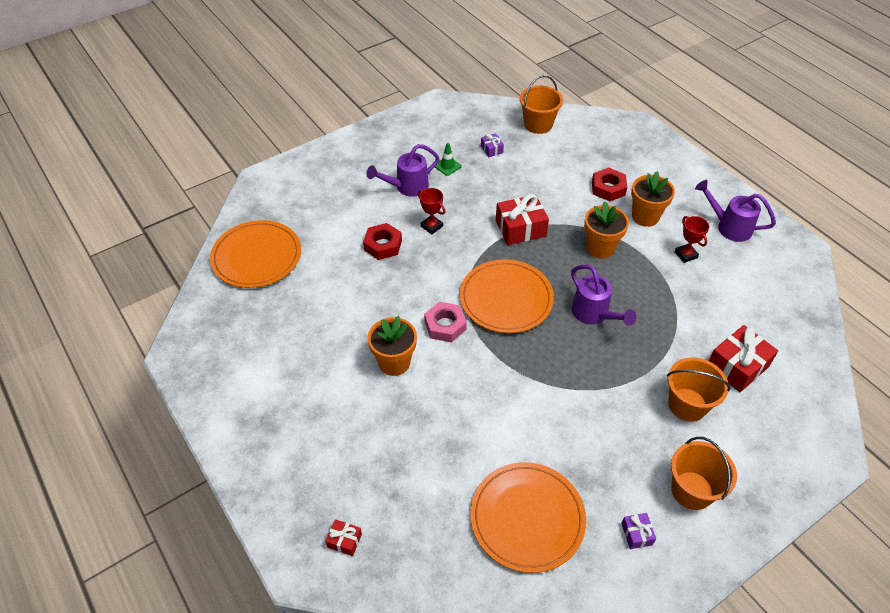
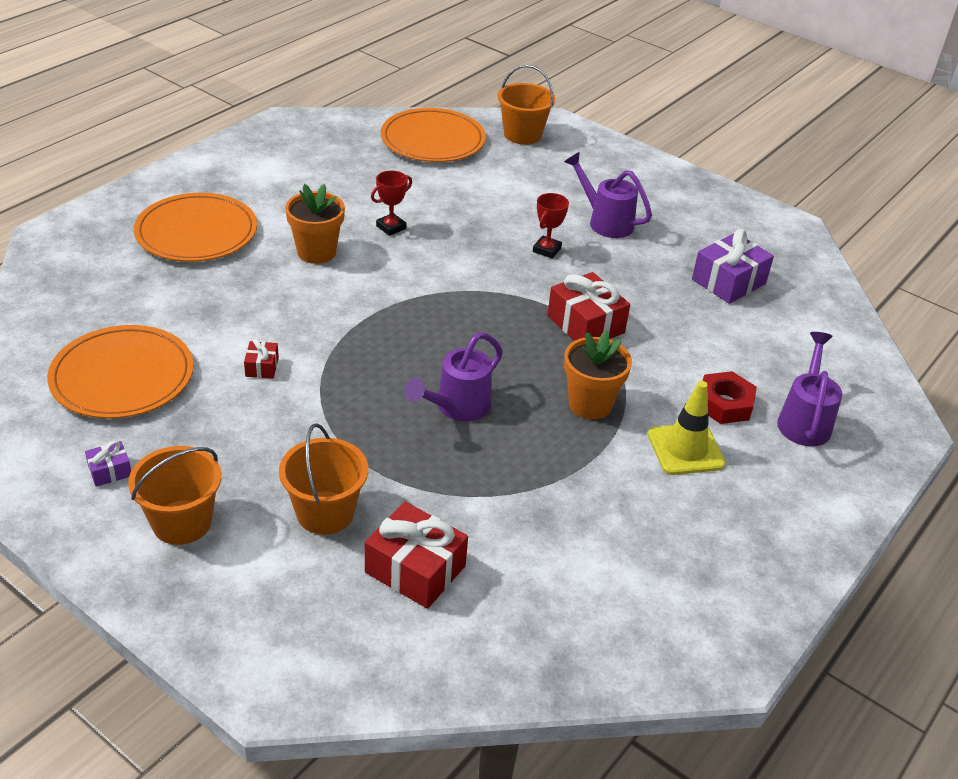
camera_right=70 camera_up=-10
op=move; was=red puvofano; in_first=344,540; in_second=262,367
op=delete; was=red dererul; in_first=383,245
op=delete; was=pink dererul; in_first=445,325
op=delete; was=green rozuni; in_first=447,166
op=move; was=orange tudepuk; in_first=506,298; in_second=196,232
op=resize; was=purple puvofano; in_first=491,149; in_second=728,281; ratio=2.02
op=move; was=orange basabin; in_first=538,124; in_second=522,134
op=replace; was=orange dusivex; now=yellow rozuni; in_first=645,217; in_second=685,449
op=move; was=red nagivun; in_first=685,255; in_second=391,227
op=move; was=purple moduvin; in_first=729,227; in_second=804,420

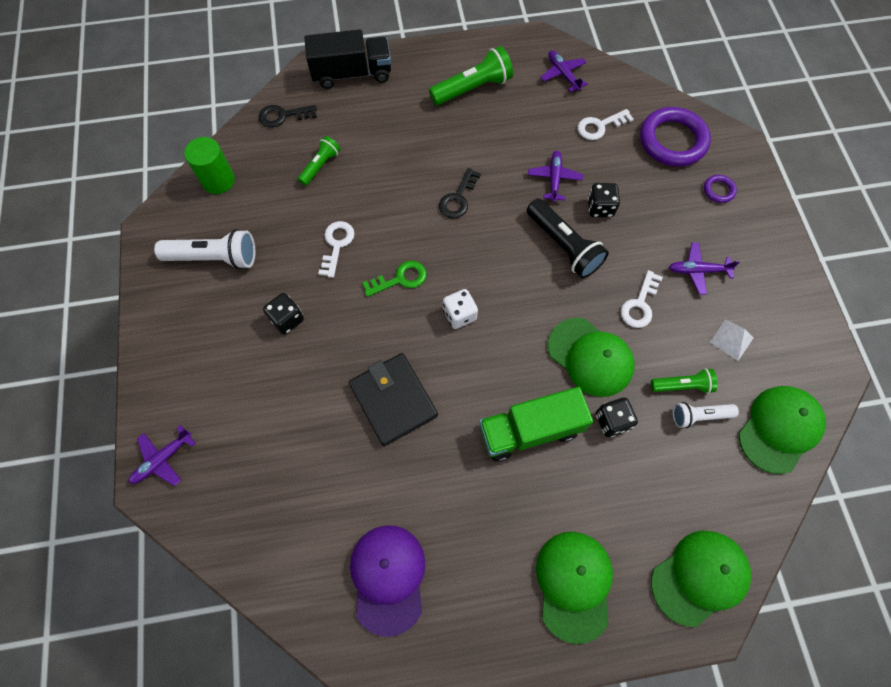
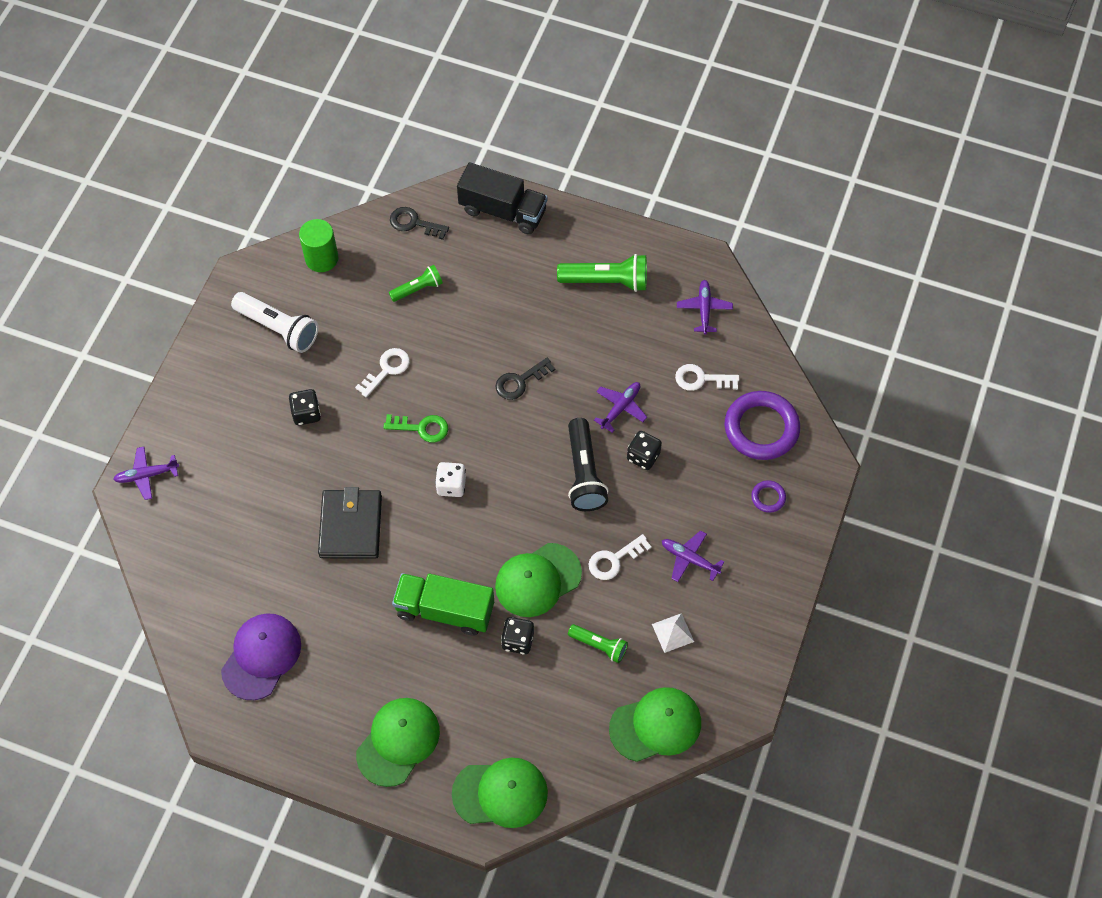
camera_right=30 camera_up=-5
op=rotate; was=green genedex; in_first=590,357; in_second=538,580; clockwise=75
op=delete; was=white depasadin; in_first=699,416

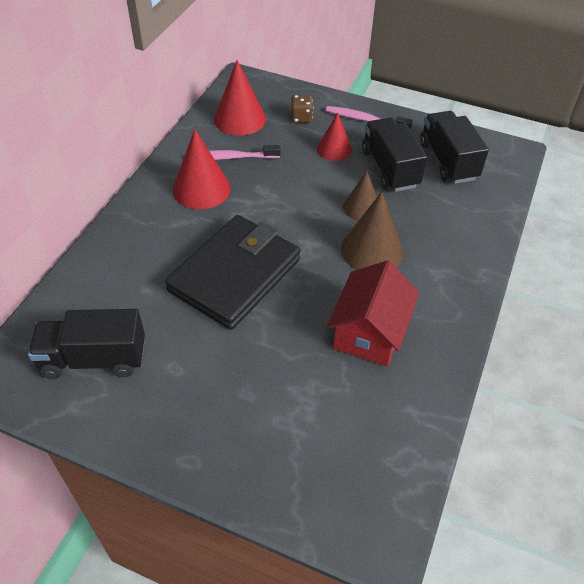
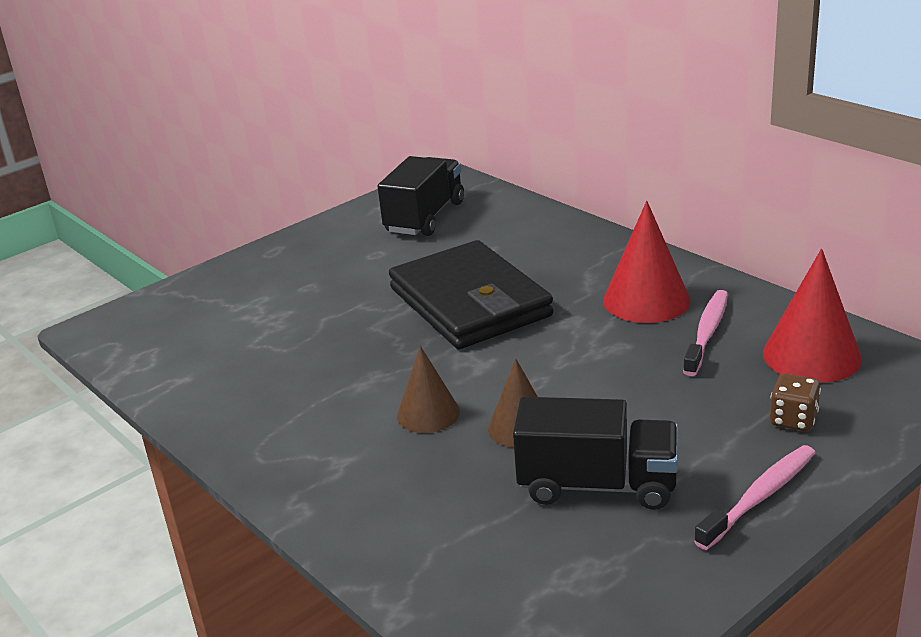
camera_right=120 camera_up=-20
op=delete; was=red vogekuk; in_first=334,149
op=delete; was=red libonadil; in_first=369,332
op=resize; was=brown vogekuk; in_first=371,250; in_second=428,413; ratio=0.65
op=delete; was=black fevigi; in_first=448,161

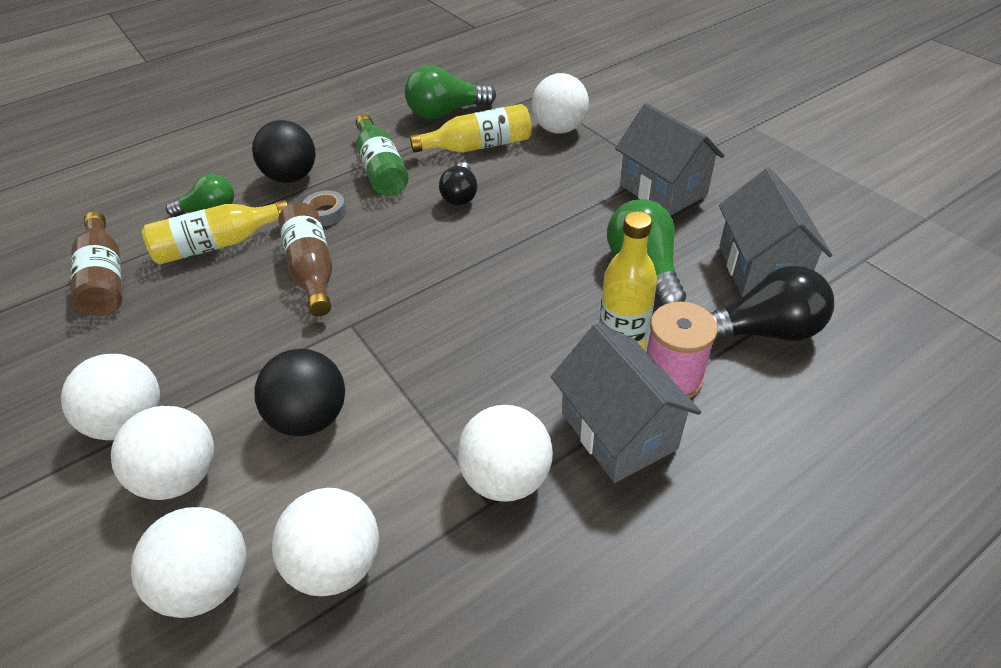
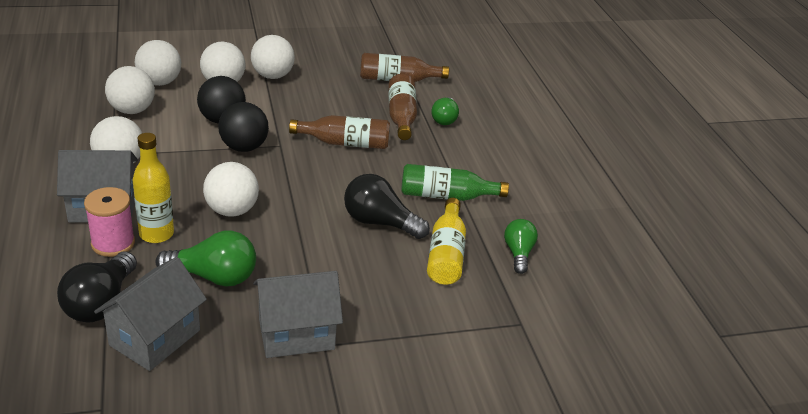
camera_right=105 camera_up=-10
op=recolor; was=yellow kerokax; now=brown kerokax; in_first=218,244; in_second=401,116
op=move; was=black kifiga; in_first=292,177; in_second=244,147
op=delete; was=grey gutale; in_first=325,213
op=resize; was=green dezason; in_first=446,113; in_second=518,253; ratio=0.65
op=resize; was=black dezason; in_first=460,195; in_second=379,222; ratio=1.53
op=move; was=white kifiga; in_first=559,129; in_second=231,210
op=rotate; was=grey libonadil; in_first=760,268; in_second=155,337; clockwise=-75

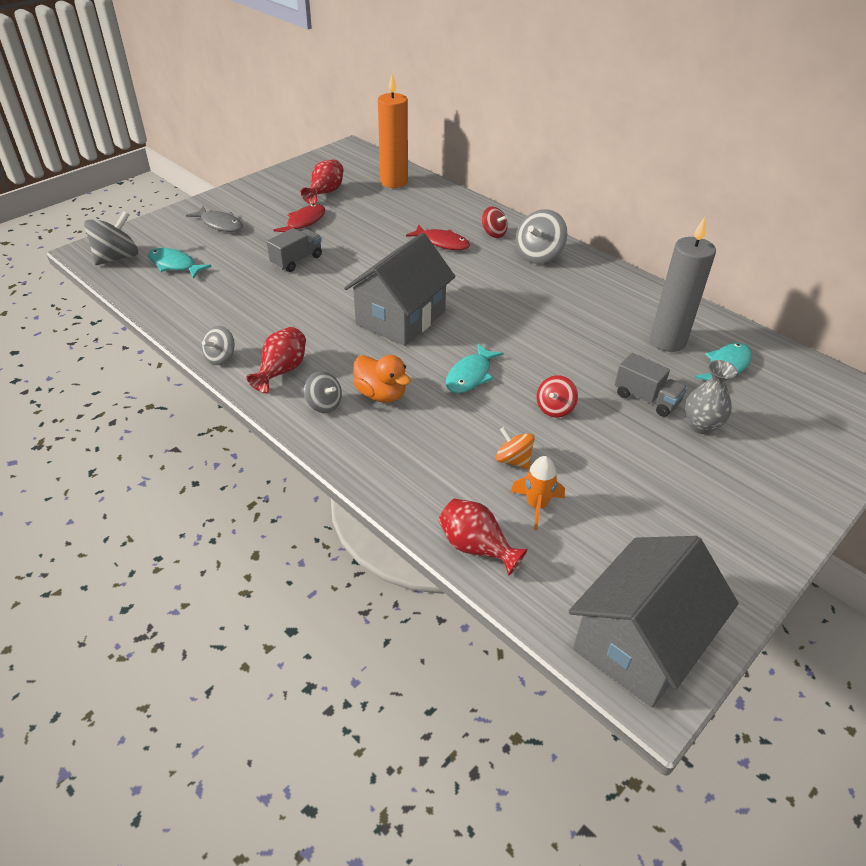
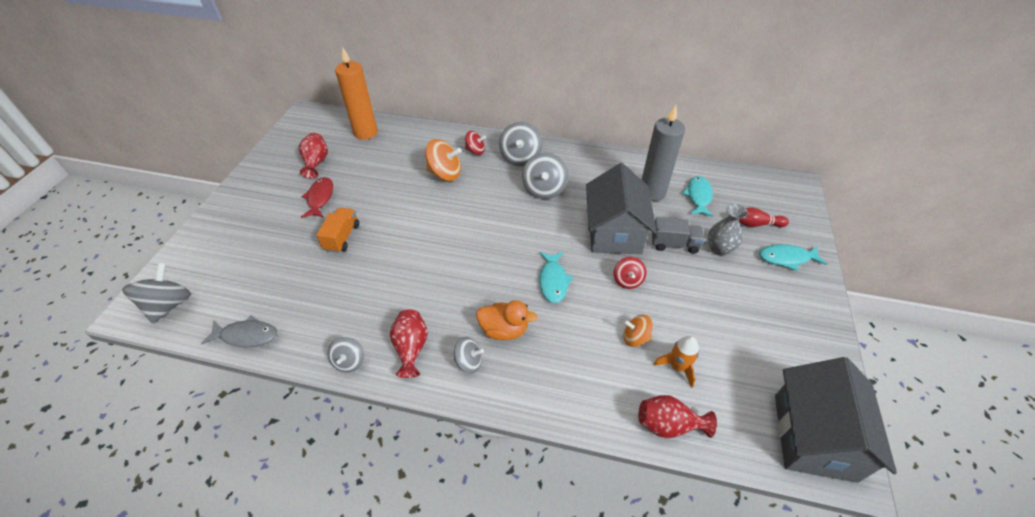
camera_right=-30 camera_up=5
op=move; was=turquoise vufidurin; in_first=175,265; in_second=786,258
op=move; was=grey vufidurin; in_first=220,224; in_second=246,335
op=recolor; was=grey fevigi; now=orange fevigi; in_first=296,260; in_second=342,237
op=move; was=grey libonadil; in_first=400,318; in_second=614,232
op=replace; was=red vufidurin; now=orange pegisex; in_first=442,243; in_second=445,174
op=insert; now=grey pegisex; in_second=544,189
op=insert; now=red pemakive; in_second=755,224

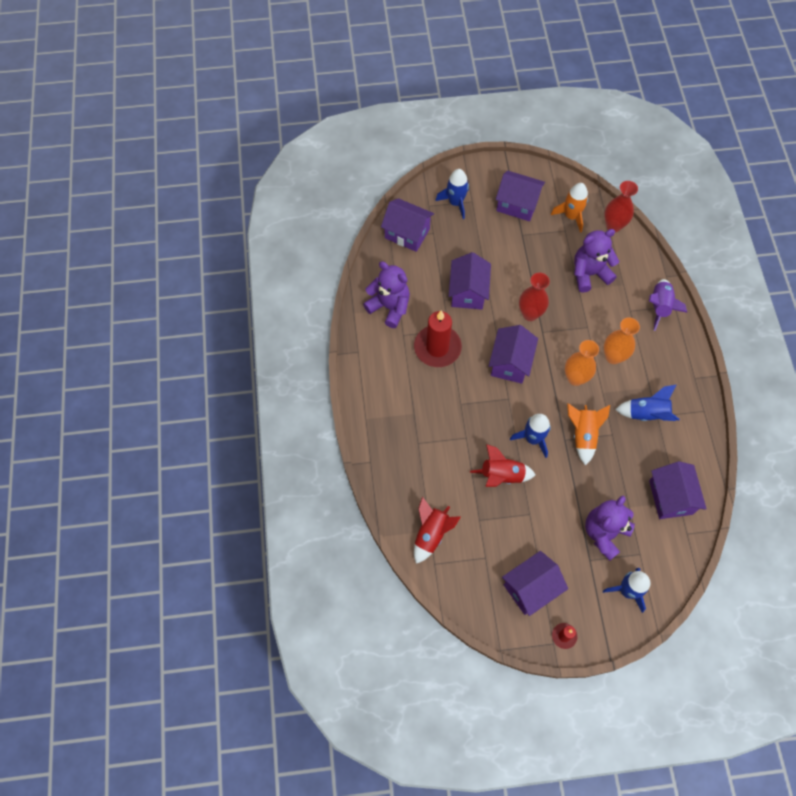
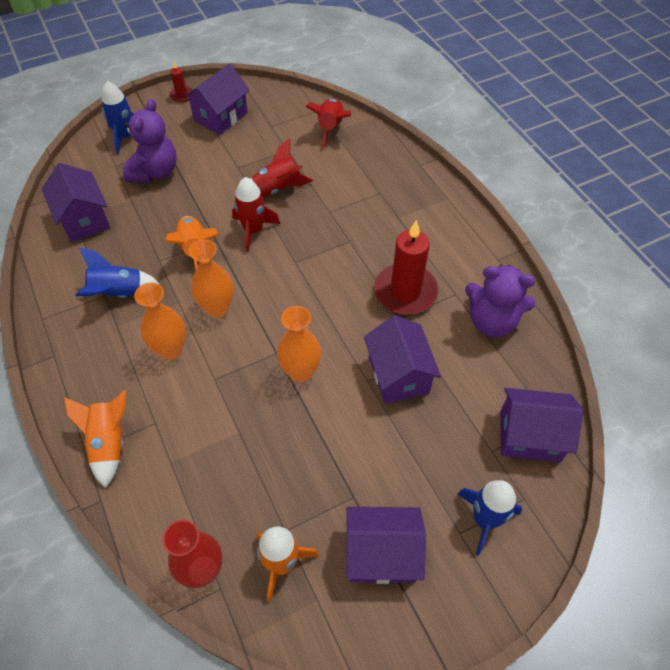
camera_right=160 camera_up=-10
op=delete; was=purple libonadil; in_first=510,363
op=recolor; was=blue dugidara; now=red dugidara; in_first=532,438; in_second=253,230
op=recolor; was=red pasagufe; now=orange pasagufe; in_first=530,314; in_second=300,372
op=delete; was=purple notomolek; in_first=589,274
op=recolor; was=purple dugidara; now=orange dugidara; in_first=659,307; in_second=109,443

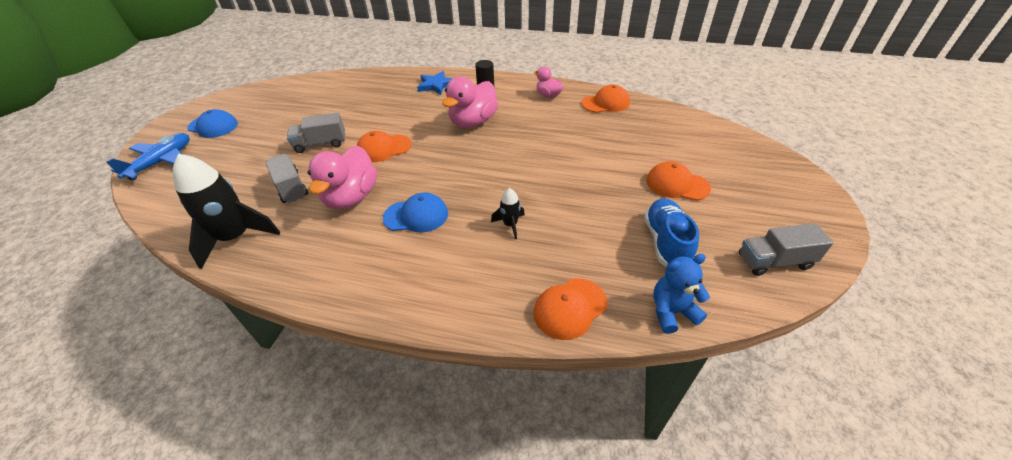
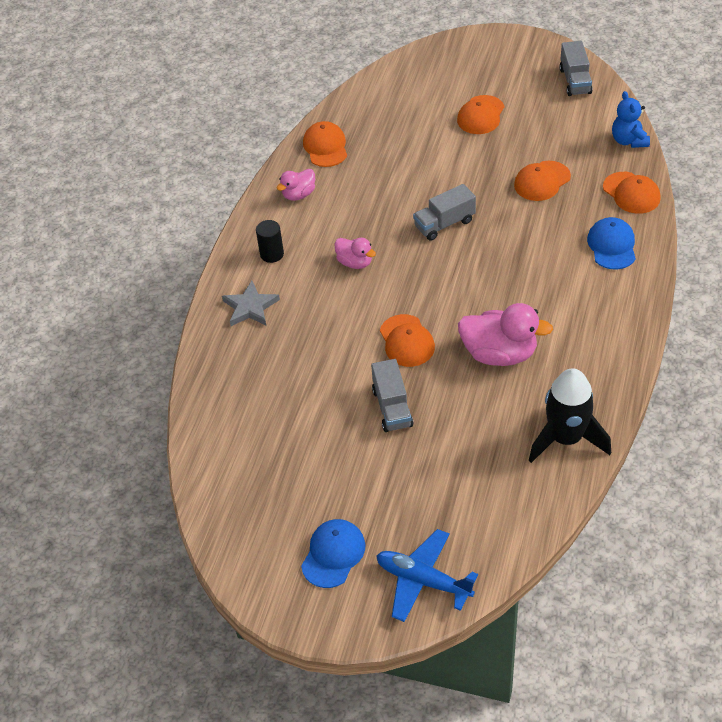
camera_right=-85 camera_up=5
op=move; was=grey fevigi; in_first=291,187; in_second=444,224
op=move; was=blue genedex; in_first=416,216; in_second=612,246
op=recolor; was=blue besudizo; now=grey besudizo; in_first=436,85; in_second=250,307
op=resize; was=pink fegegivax; in_first=473,122; in_second=355,262; ratio=0.56
op=delete; was=black dugidara; in_first=510,225
op=delete; was=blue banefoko; in_first=666,242
op=insert; now=orange genedex; in_second=542,181

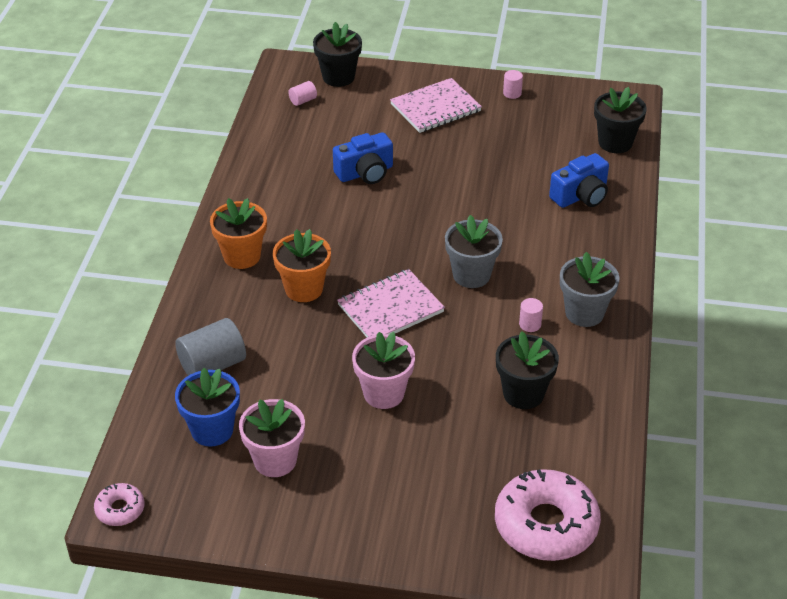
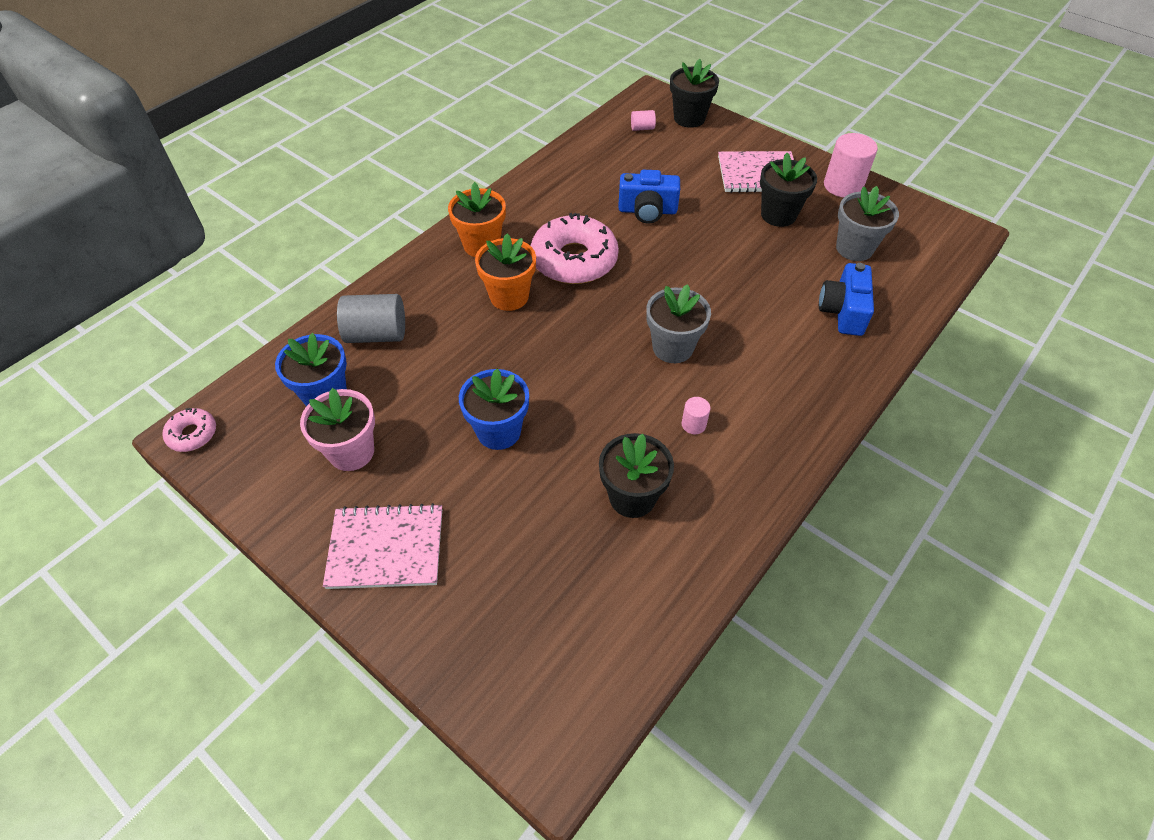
camera_right=30 camera_up=10
op=move; was=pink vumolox; in_first=390,308; in_second=386,548
op=recolor; was=pink dusivex; now=blue dusivex; in_first=383,393; in_second=499,431
op=move; was=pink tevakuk; in_first=546,525; in_second=574,260
op=resize; was=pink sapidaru; in_first=512,93; in_second=843,186; ratio=2.02
op=rotate; was=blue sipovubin; in_first=581,196; in_second=843,311; clockwise=105
op=move; was=grey dusivex; in_first=584,313; in_second=854,248
op=move; was=black dusivex; in_first=615,143; in_second=778,215

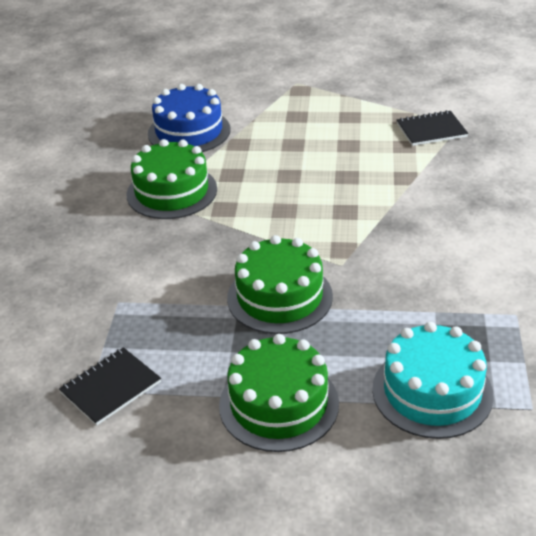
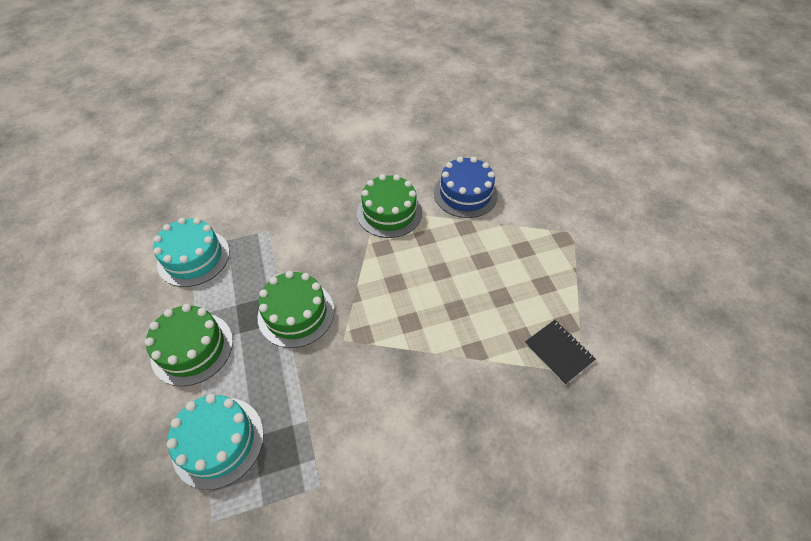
camera_right=65 camera_up=15
op=replace; was=black vumolox; now=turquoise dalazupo; in_first=111,387; in_second=193,257

